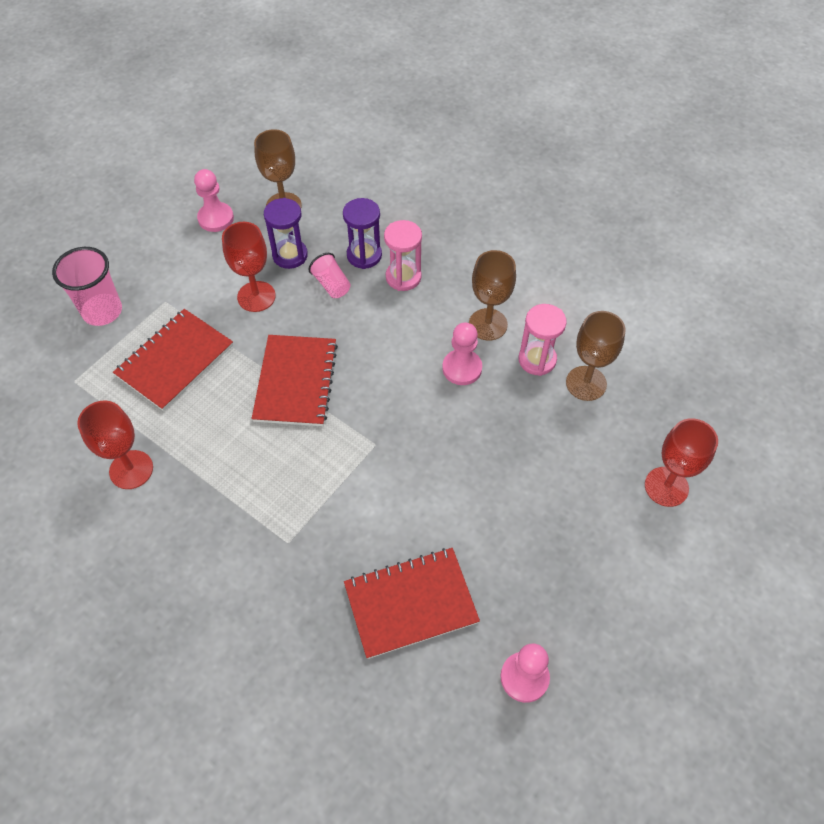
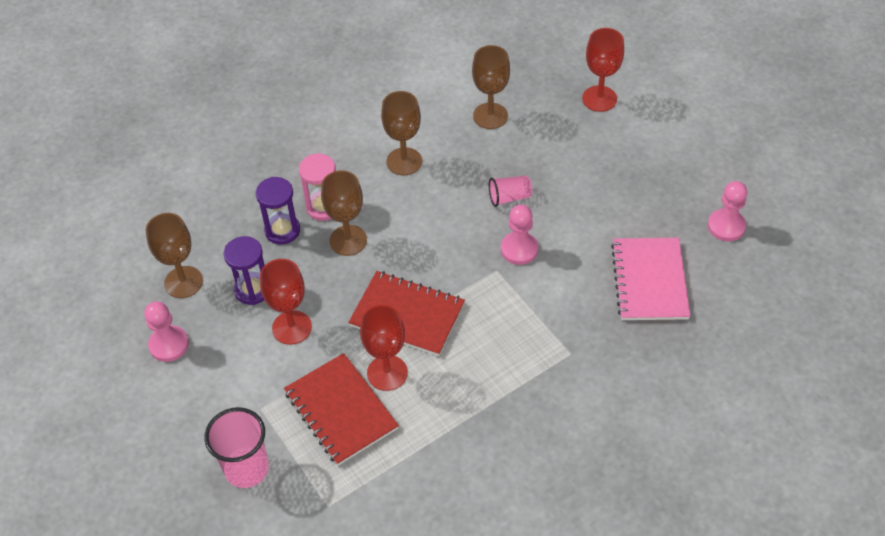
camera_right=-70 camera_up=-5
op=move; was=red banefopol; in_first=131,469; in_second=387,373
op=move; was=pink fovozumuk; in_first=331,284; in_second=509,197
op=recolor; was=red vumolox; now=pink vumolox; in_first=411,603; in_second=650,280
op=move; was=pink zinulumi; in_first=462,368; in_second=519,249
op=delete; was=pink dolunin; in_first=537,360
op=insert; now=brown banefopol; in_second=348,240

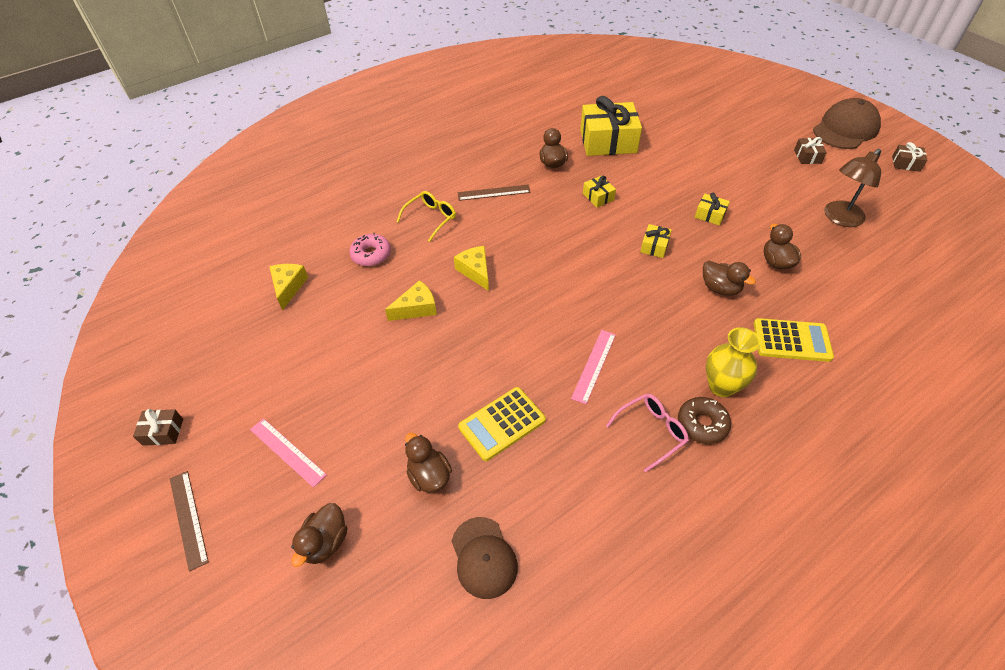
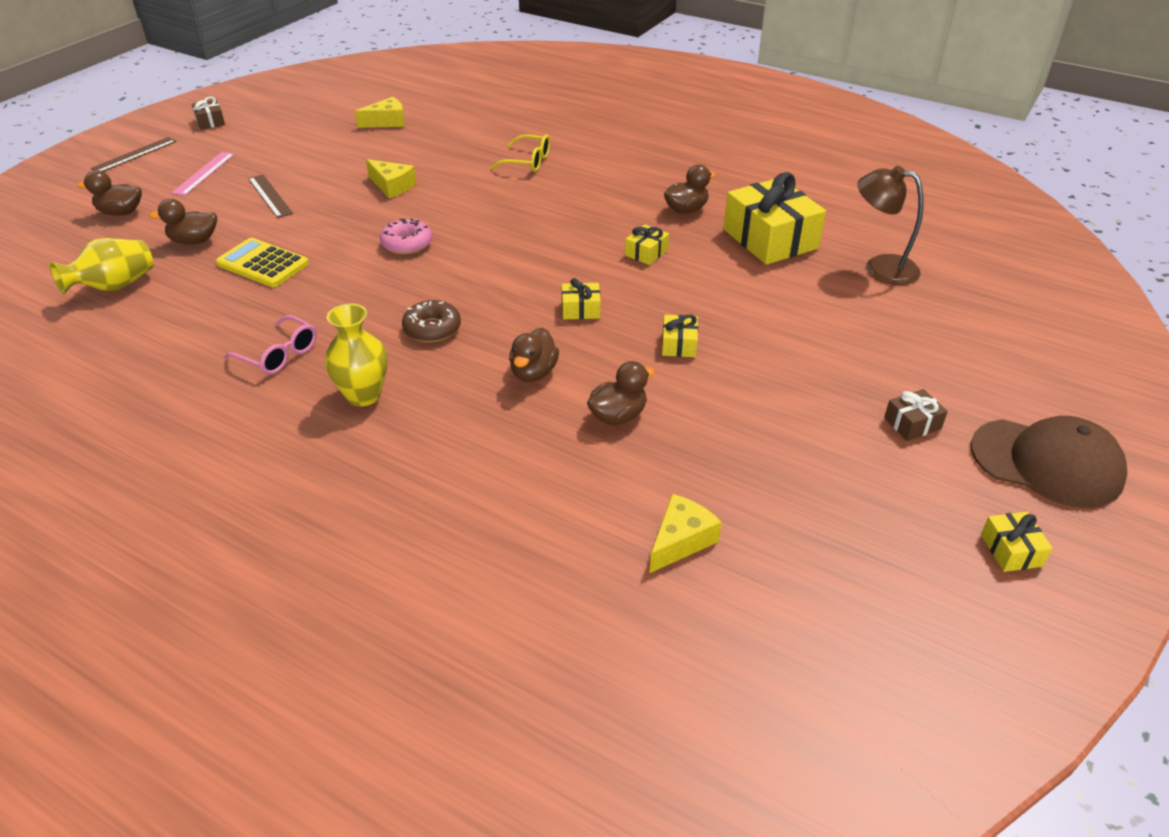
camera_right=65 camera_up=-10
op=move; was=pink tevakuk; in_first=371,254; in_second=407,244
op=rotate; was=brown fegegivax; in_first=429,475; in_second=194,241; clockwise=-135
op=replace; was=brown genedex; now=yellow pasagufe; in_first=483,557; in_second=115,287
op=move; was=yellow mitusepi; in_first=475,271; in_second=680,540
op=move; was=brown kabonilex; in_first=494,192; in_second=270,196
op=delete; was=pink kabonilex; in_first=594,365
op=move; was=brown tevakuk; in_first=702,424; in_second=432,329
op=delete; was=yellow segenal; in_first=791,340
op=move; was=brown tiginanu; in_first=839,218; in_second=880,268
op=recolor; was=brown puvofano; now=yellow puvofano; in_first=905,163; in_second=1011,550

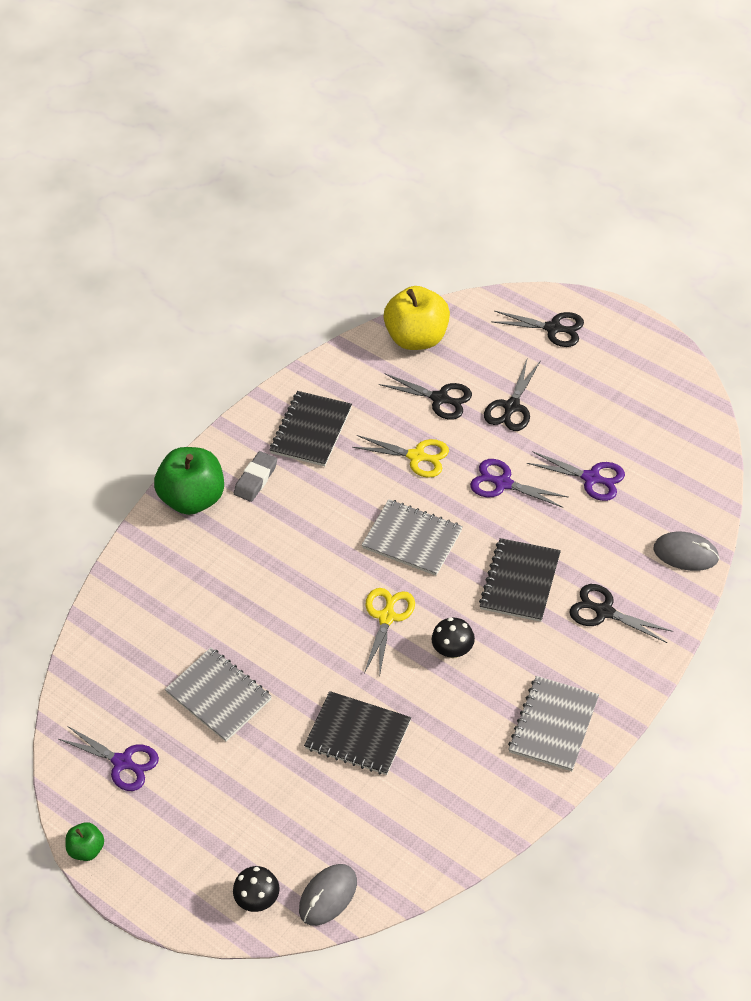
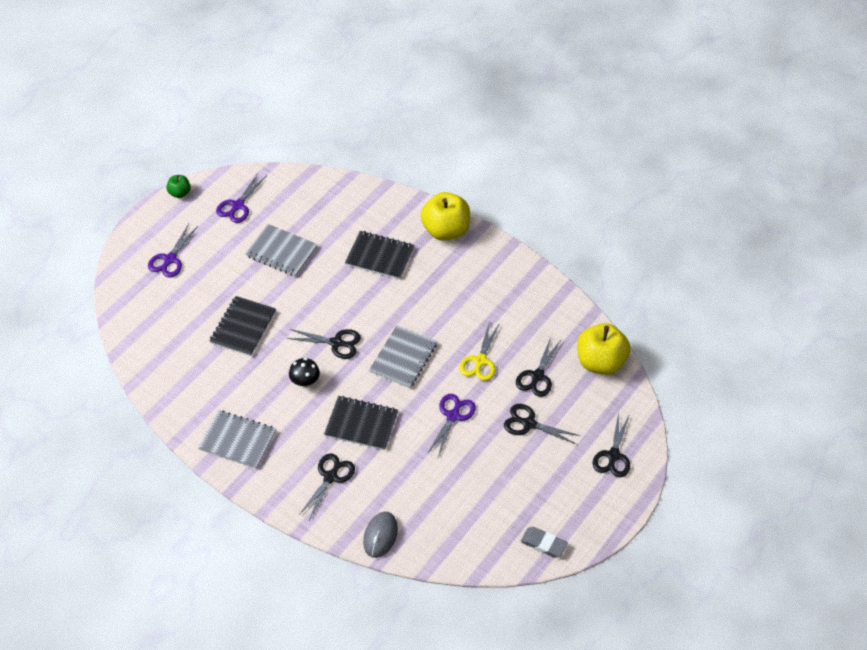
camera_right=85 camera_up=0
op=recolor; was=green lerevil; now=yellow lerevil; in_first=193,498; in_second=445,230
op=rotate; was=grey vumolox; in_first=218,696; in_second=281,251; clockwise=75
op=delete; was=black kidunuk; in_first=258,899
op=move; was=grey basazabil; in_first=256,479; in_second=543,544
op=move; was=black vumolox; in_first=311,430; in_second=380,256
op=delete; was=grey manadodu; in_first=328,896
op=recolor; was=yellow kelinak; now=black kelinak; in_first=387,617; in_second=336,343
op=move; was=purple kelinak; in_first=591,478; in_second=170,259

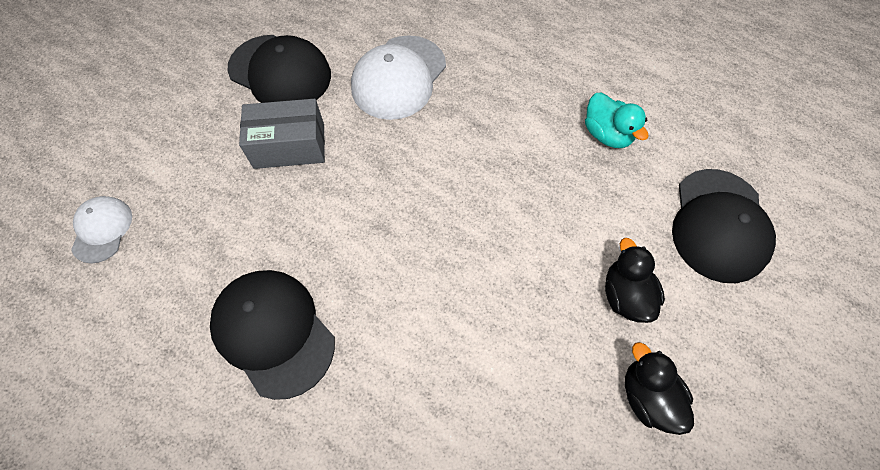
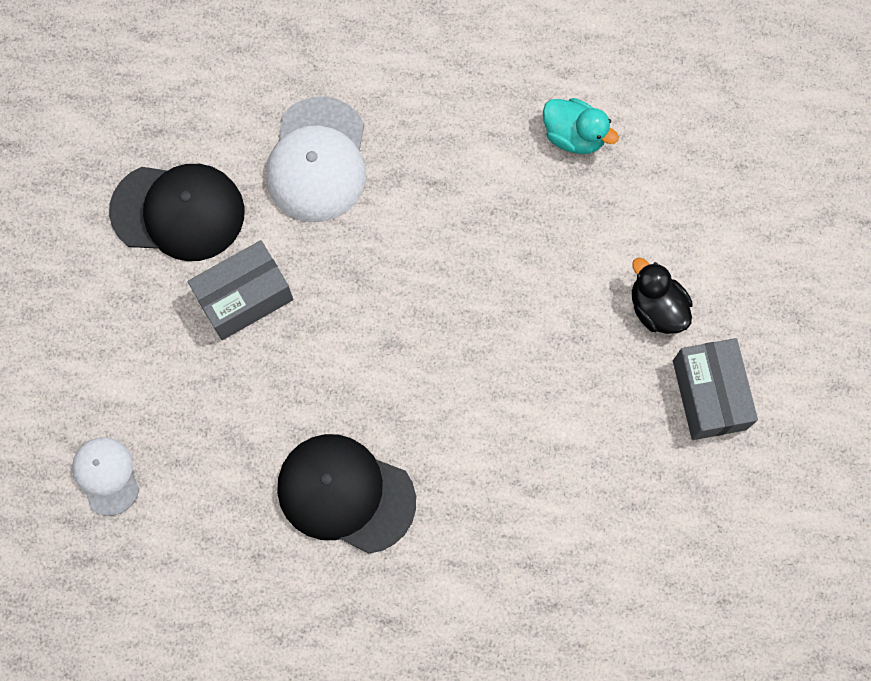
camera_right=-25 camera_up=10
op=replace; was=black fegegivax; now=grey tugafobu; in_first=647,396; in_second=709,395
op=delete; was=black genedex; in_first=719,225

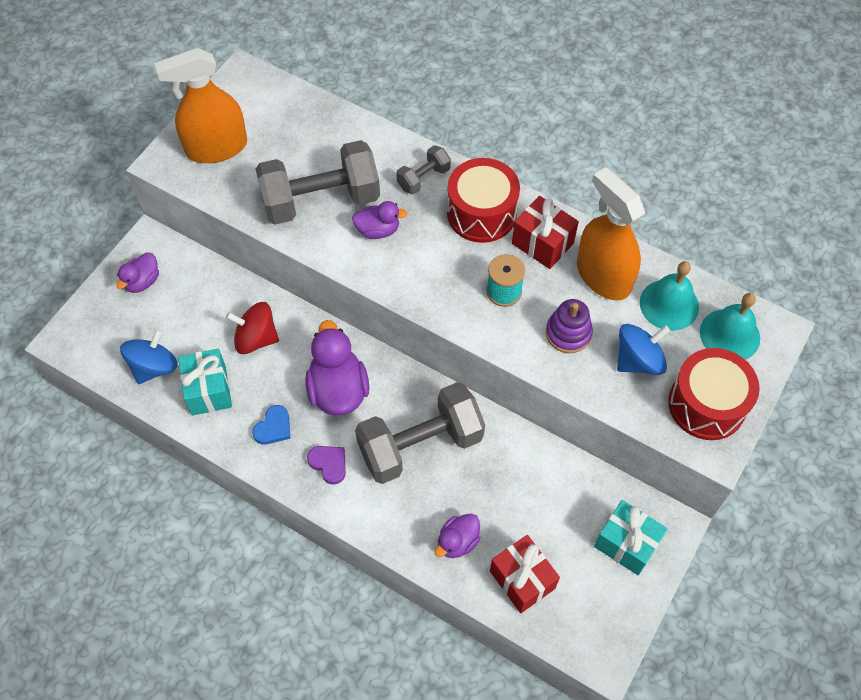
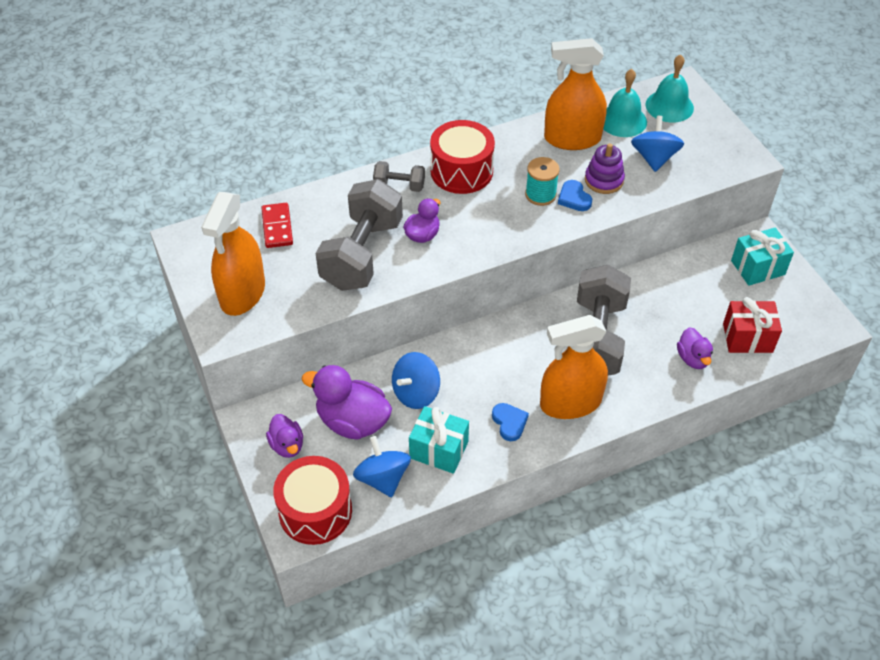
camera_right=-55 camera_up=-10
op=recolor; was=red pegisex; now=blue pegisex; in_first=256,338; in_second=416,393
op=move; was=purple fegegivax; in_first=338,390; in_second=352,421
op=replace; was=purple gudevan; now=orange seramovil; in_first=329,464; in_second=570,403
op=rotate; was=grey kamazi; in_first=423,178; in_second=399,186; clockwise=-75
op=delete; was=red puvofano; in_first=542,243
op=move; was=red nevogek; in_first=706,404; in_second=315,511
op=insert; now=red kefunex; in_second=277,227
op=insert; now=blue gudevan; in_second=574,198

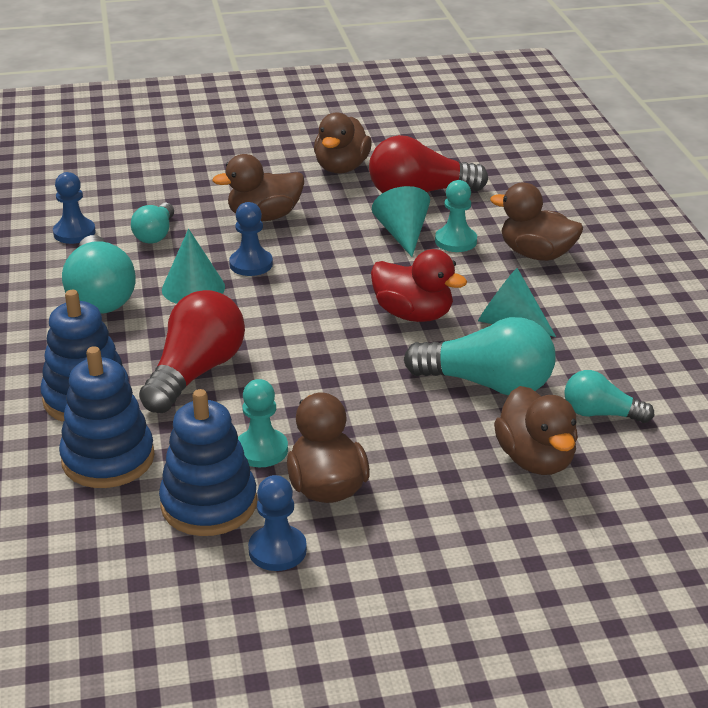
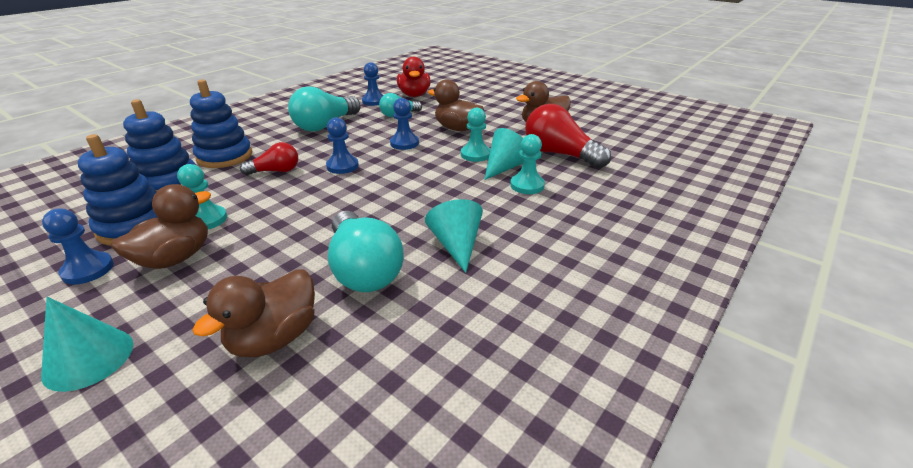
camera_right=50 camera_up=0
op=resize; was=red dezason; in_first=196,372; in_second=276,171; ratio=0.58
op=move; was=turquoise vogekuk; in_first=193,288; in_second=88,358
op=move; was=red fegegivax; in_first=413,314; in_second=414,95
op=delete; was=brown fegegivax; in_first=536,254
op=delete; was=turquoise dezason; in_first=600,414
op=insert; now=blue zinulumi; in_second=342,166
op=insert; now=turquoise zinulumi; in_second=475,154

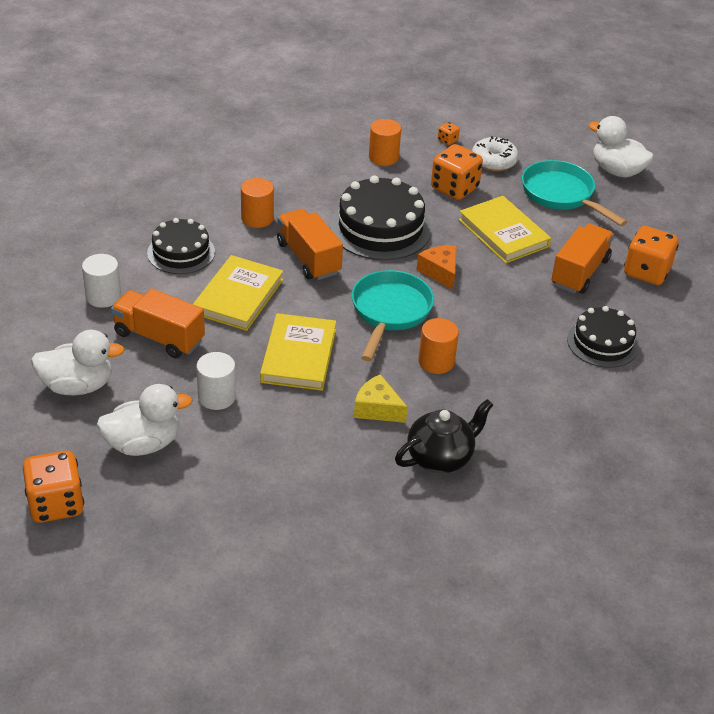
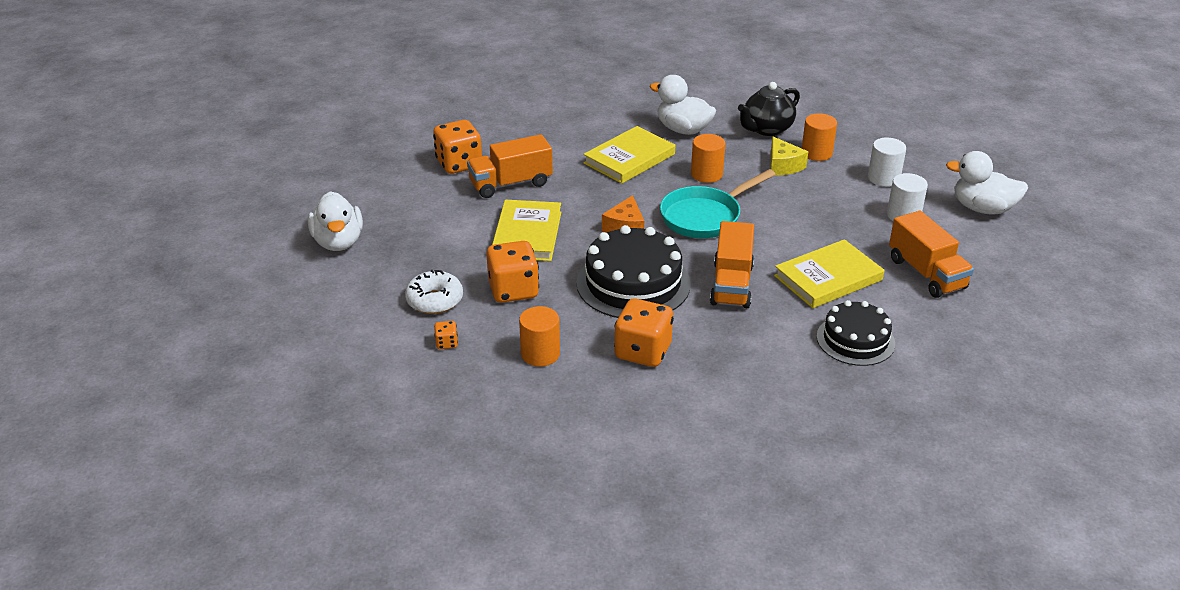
camera_right=-140 camera_up=-5
op=move; was=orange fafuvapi; in_first=56,504; in_second=643,351
op=move; was=white fegegivax; in_first=78,386; in_second=683,130
op=move; was=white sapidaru; in_first=103,296; in_second=883,178
op=move; was=orange sapidaru; in_first=257,218; in_second=816,153
op=move; was=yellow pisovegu; in_first=299,356; in_second=629,159
op=rotate; was=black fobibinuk; in_first=440,457; in_second=767,129; clockwise=-45
op=delete; was=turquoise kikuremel; in_first=561,195
op=delete; was=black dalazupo; in_first=602,343

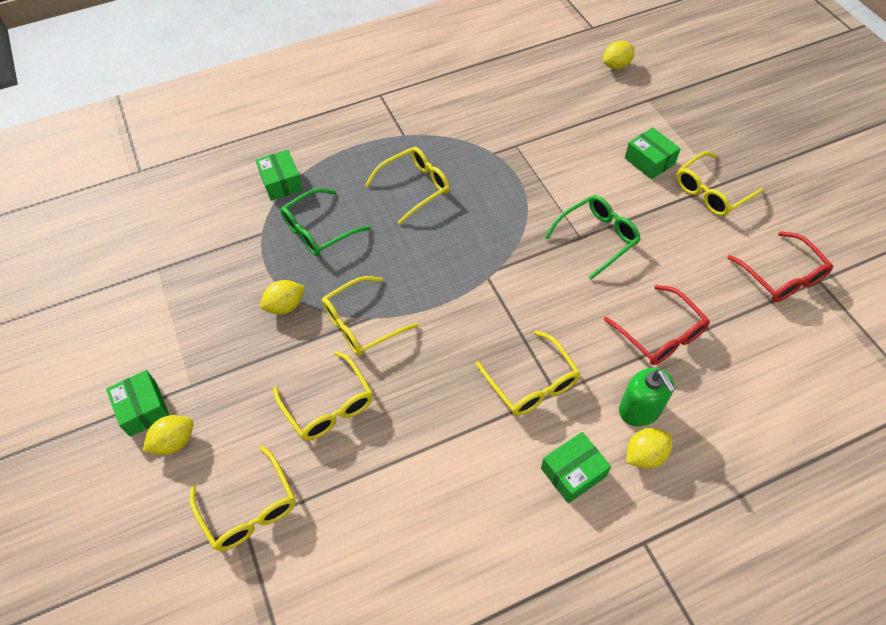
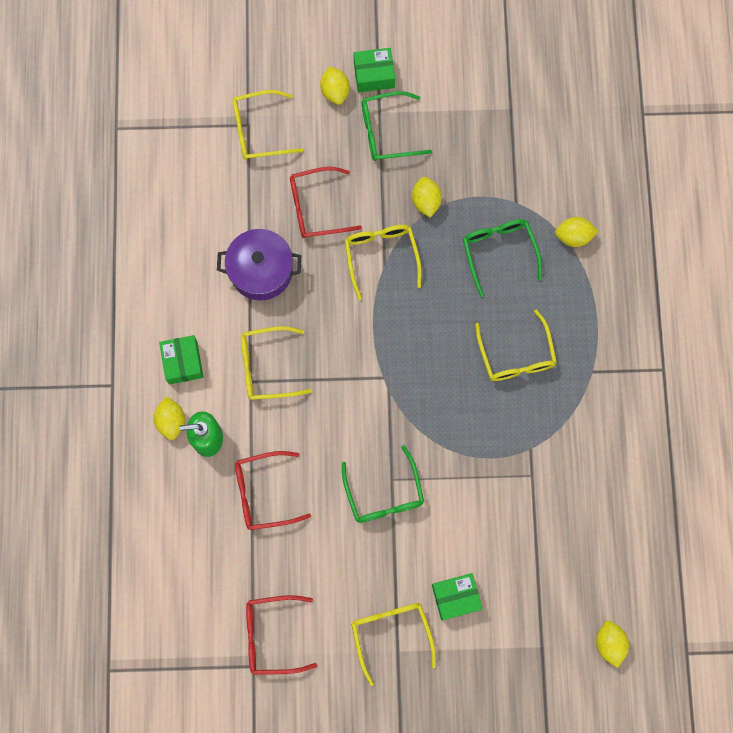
camera_right=110 camera_up=20
op=replace; was=green tugafobu; now=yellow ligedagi; in_first=281,182; in_second=573,236
op=recolor; was=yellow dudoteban; now=red dudoteban; in_first=328,405; in_second=317,207
op=insert; now=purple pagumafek; in_second=261,271
op=insert; now=green dudoteban; in_second=387,132

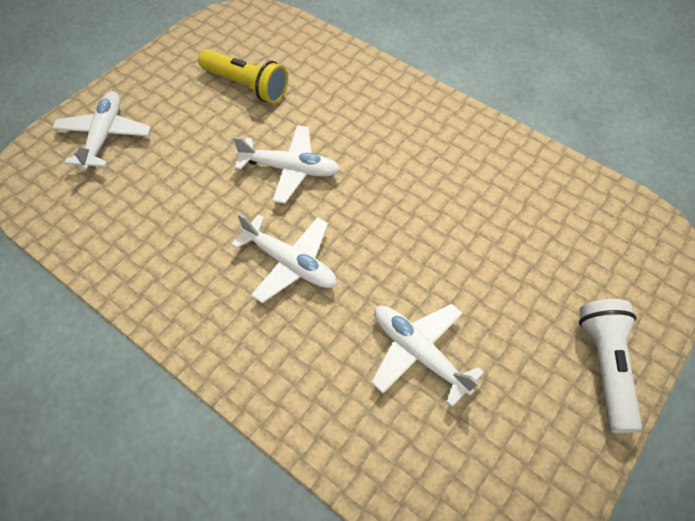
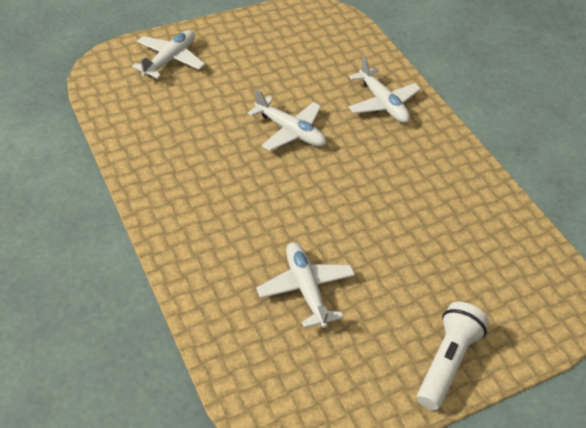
camera_right=25 camera_up=-10
op=delete; was=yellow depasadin; in_first=247,86
op=move; was=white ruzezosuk; in_first=290,263; in_second=383,103

